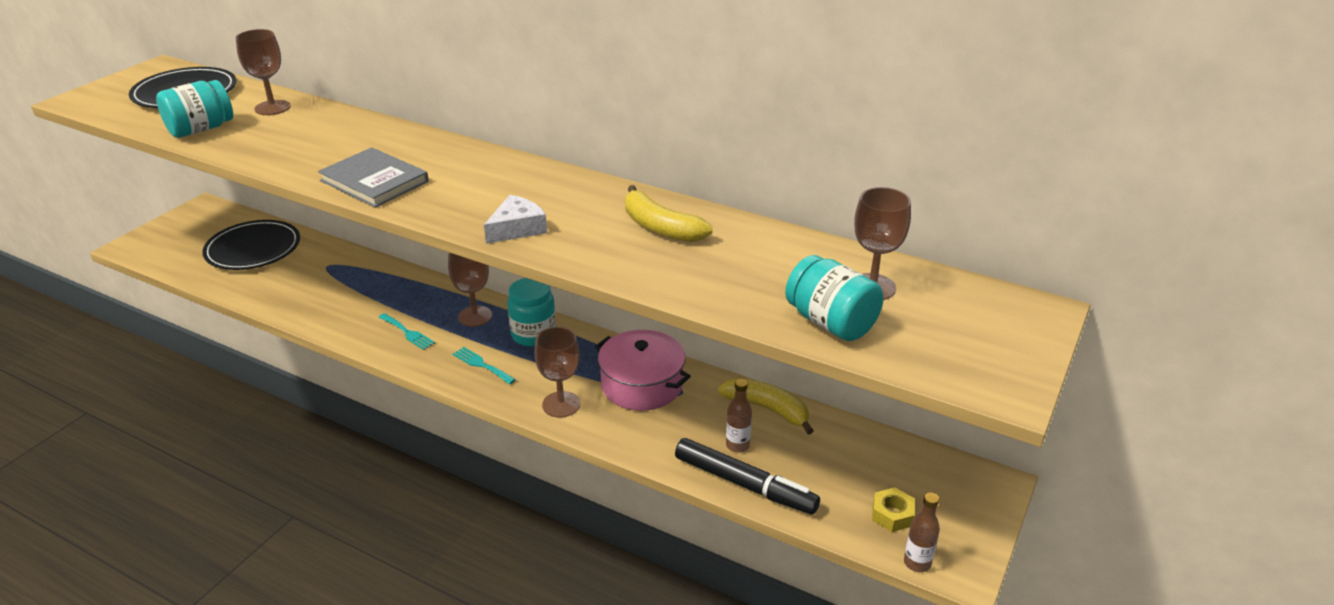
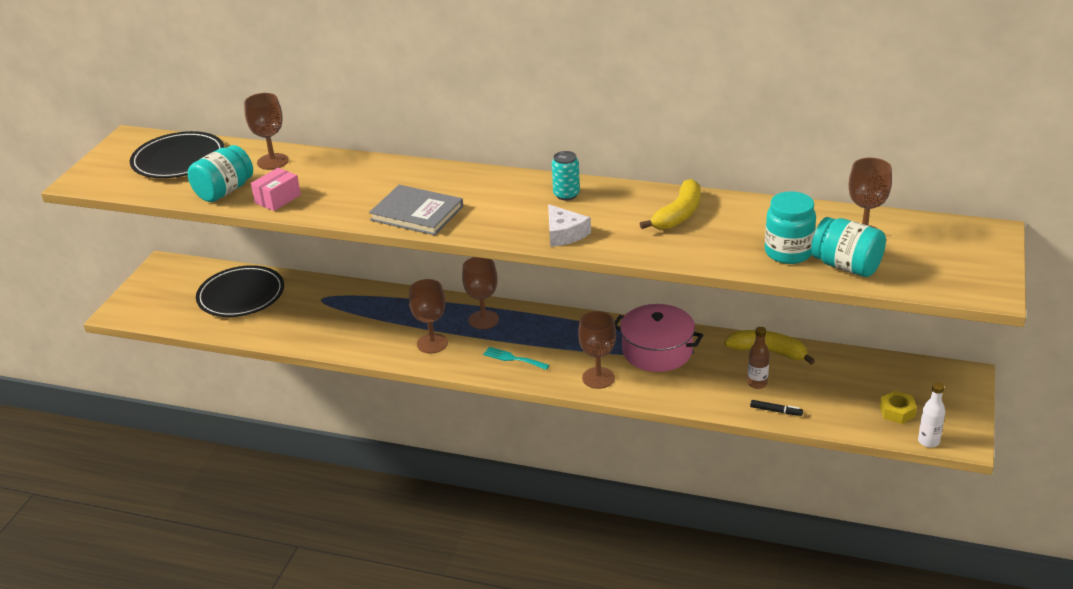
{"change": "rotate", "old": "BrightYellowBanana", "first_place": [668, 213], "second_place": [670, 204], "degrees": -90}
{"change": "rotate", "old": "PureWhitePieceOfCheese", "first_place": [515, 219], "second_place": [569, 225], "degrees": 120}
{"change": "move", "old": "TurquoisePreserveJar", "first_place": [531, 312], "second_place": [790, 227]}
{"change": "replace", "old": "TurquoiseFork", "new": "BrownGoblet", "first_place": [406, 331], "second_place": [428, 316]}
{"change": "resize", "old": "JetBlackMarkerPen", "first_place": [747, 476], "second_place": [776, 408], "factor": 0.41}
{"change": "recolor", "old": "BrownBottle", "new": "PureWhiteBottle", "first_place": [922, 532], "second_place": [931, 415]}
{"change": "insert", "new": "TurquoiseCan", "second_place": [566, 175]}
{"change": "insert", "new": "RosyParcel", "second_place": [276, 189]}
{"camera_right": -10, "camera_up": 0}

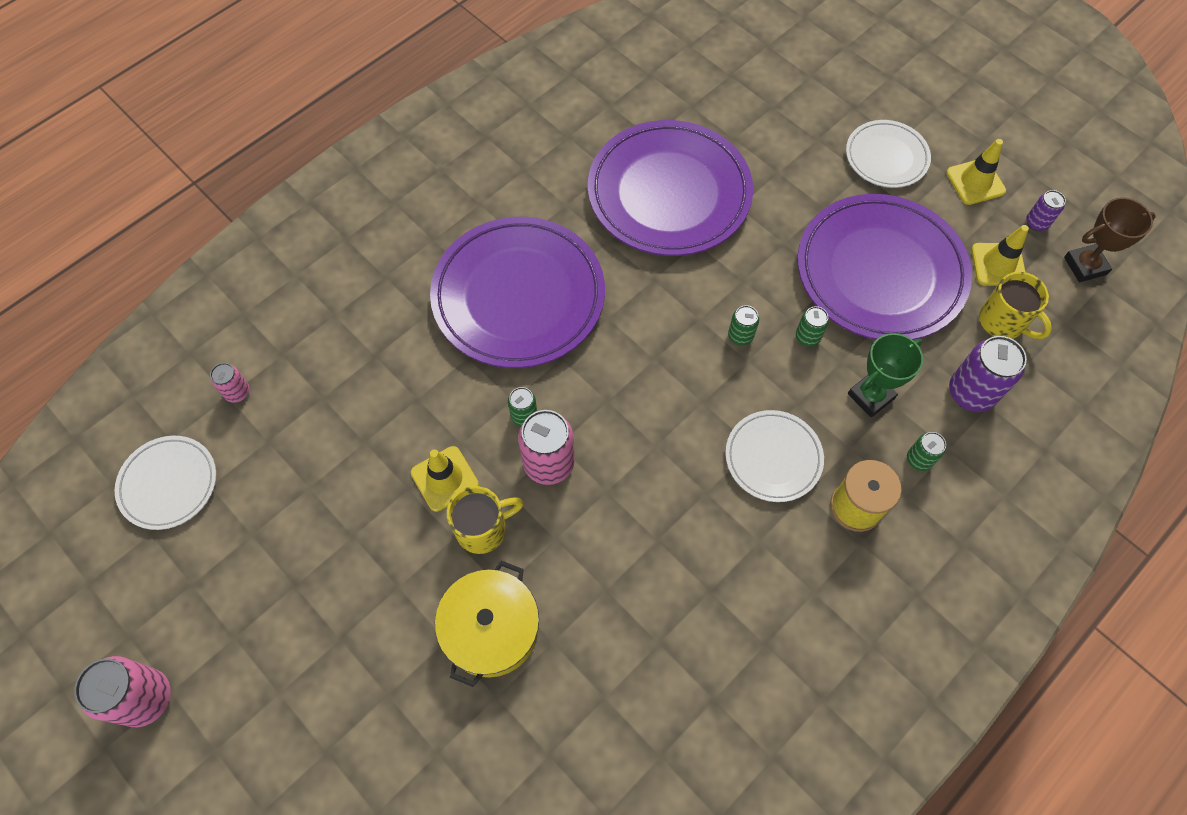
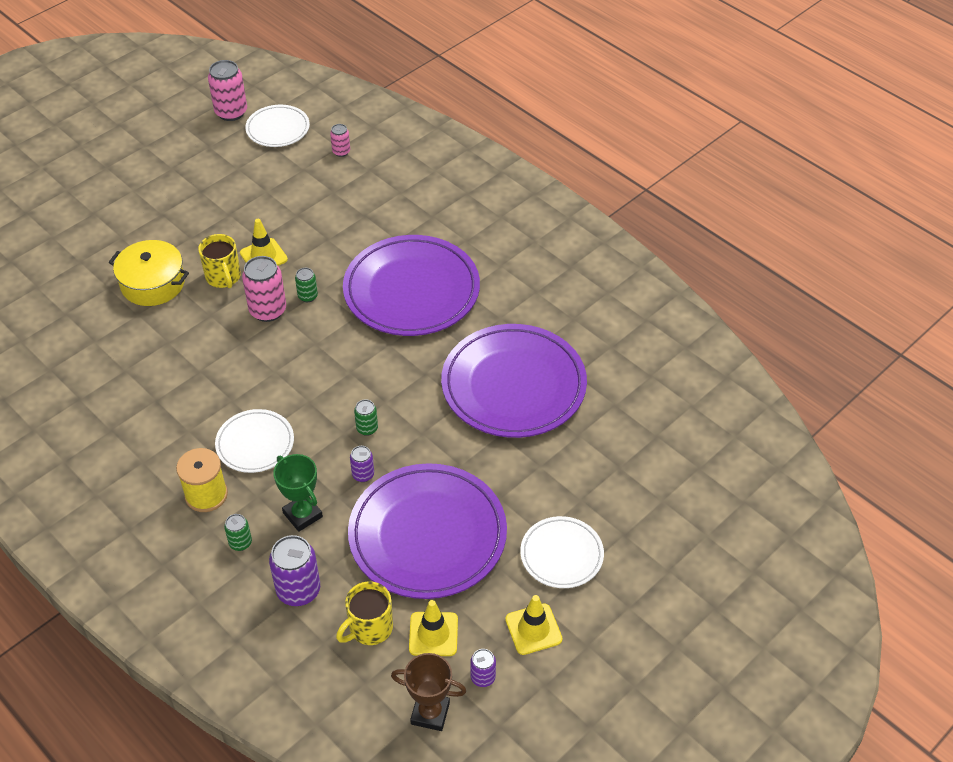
{"change": "rotate", "old": "BrownAwardCup", "first_place": [1110, 239], "second_place": [428, 692], "degrees": -60}
{"change": "recolor", "old": "LeafGreenCan", "new": "PurpleCan", "first_place": [812, 326], "second_place": [362, 464]}
{"change": "move", "old": "RosyCan", "first_place": [122, 691], "second_place": [227, 90]}
{"camera_right": 90, "camera_up": -15}

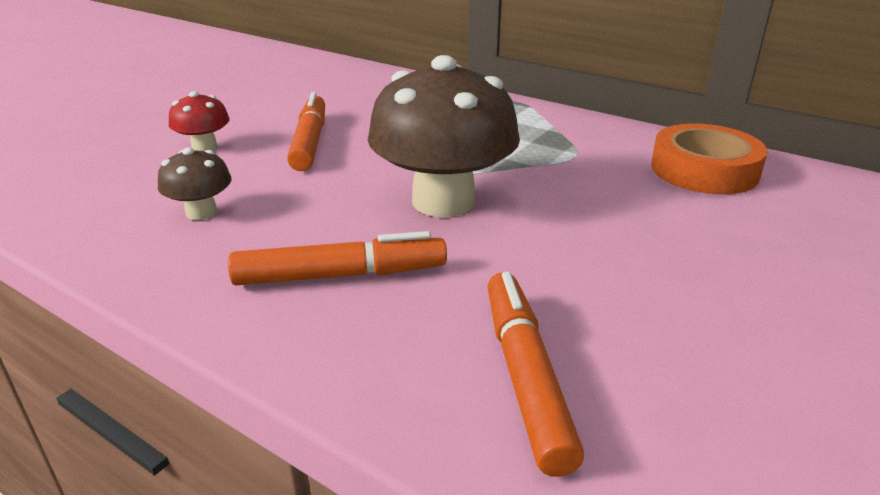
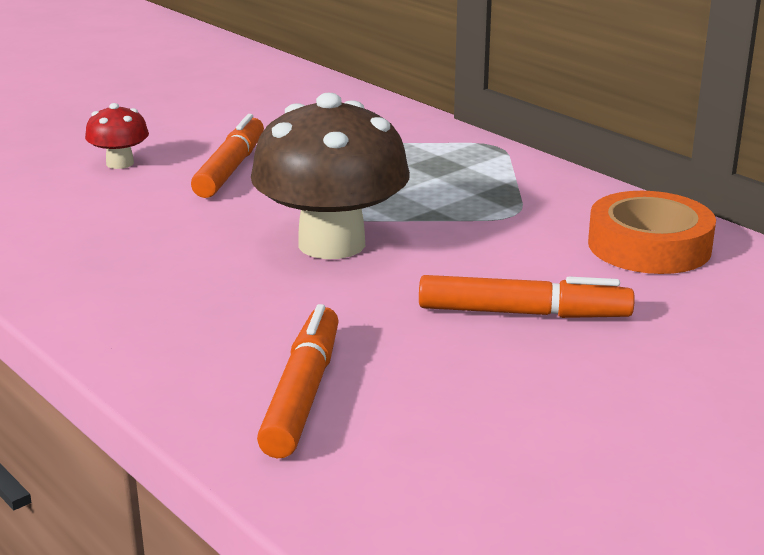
{"change": "delete", "old": "BrownToadstool", "first_place": [195, 183]}
{"change": "move", "old": "OrangeColouredMarkerPen", "first_place": [337, 258], "second_place": [527, 296]}
{"camera_right": 15, "camera_up": -5}

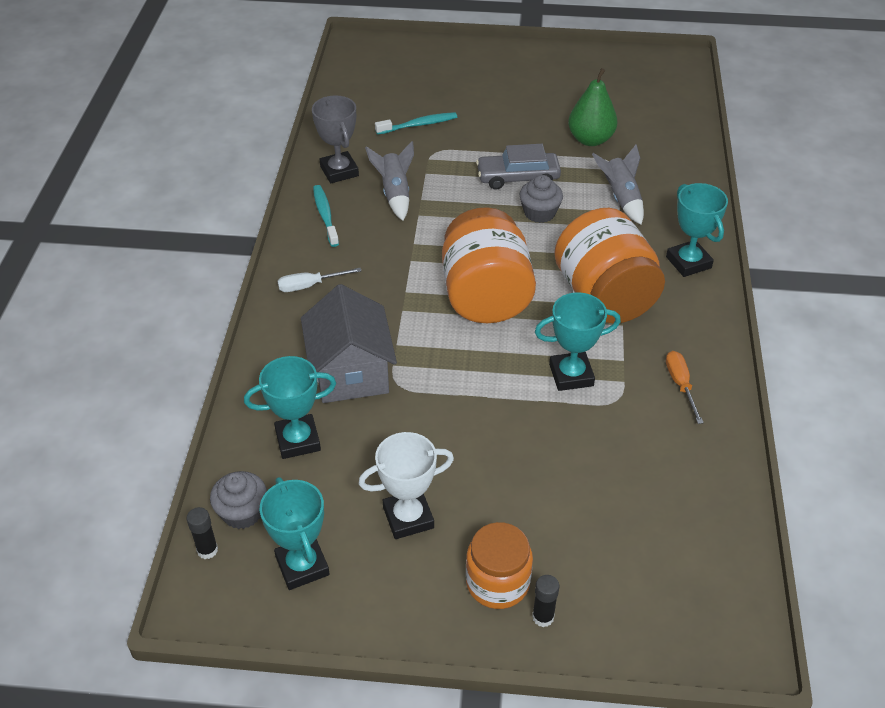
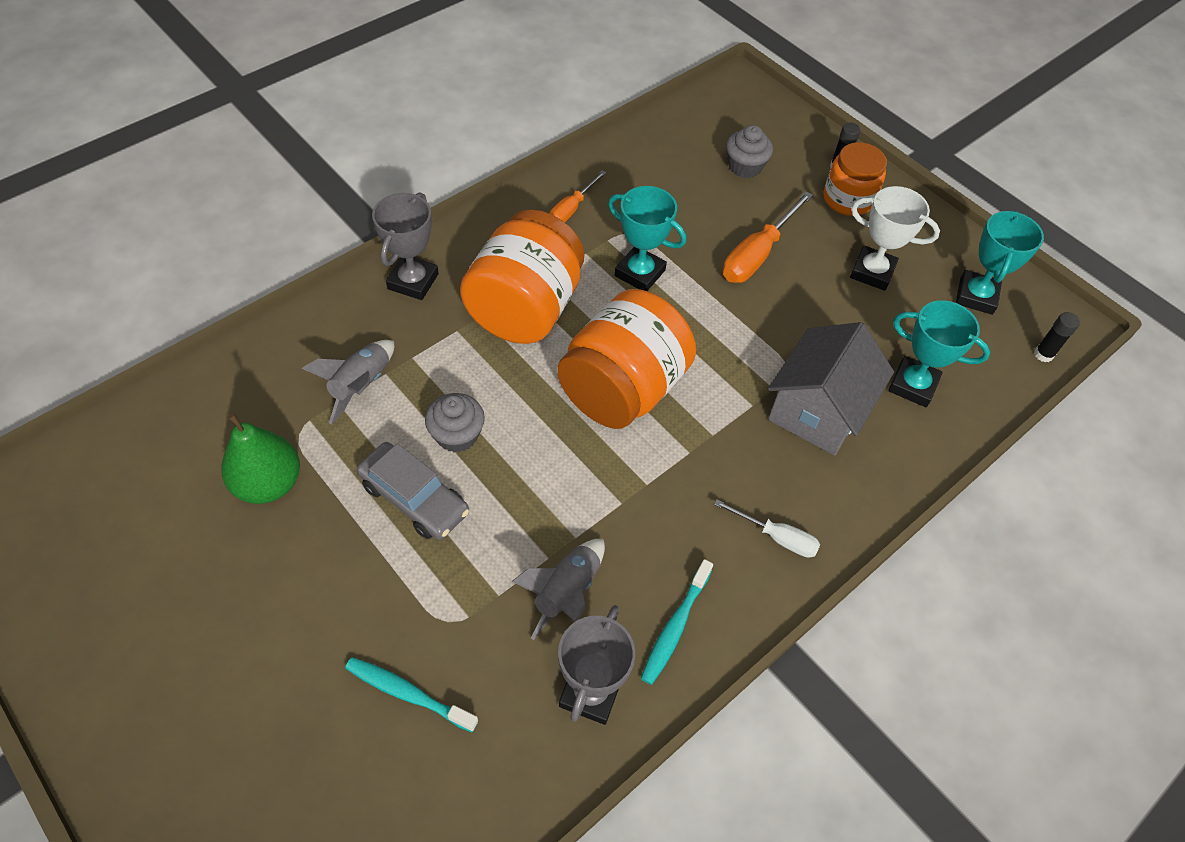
{"change": "recolor", "old": "TurquoiseAwardCup", "new": "GrayAwardCup", "first_place": [697, 230], "second_place": [405, 246]}
{"change": "move", "old": "GrayCupcake", "first_place": [238, 500], "second_place": [749, 151]}
{"change": "insert", "new": "OrangeColouredHandScrewdriver", "second_place": [768, 237]}
{"camera_right": -140, "camera_up": 10}

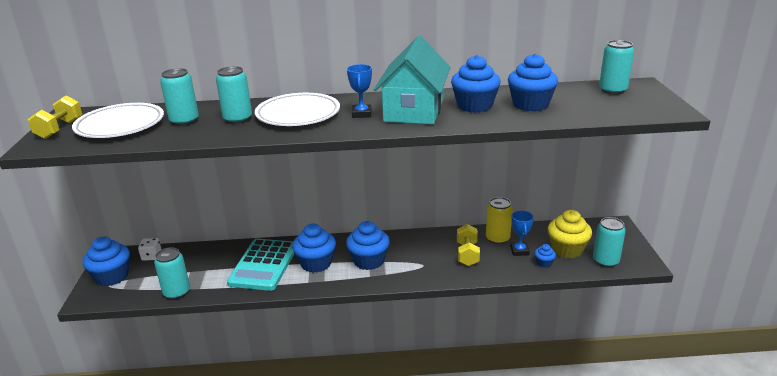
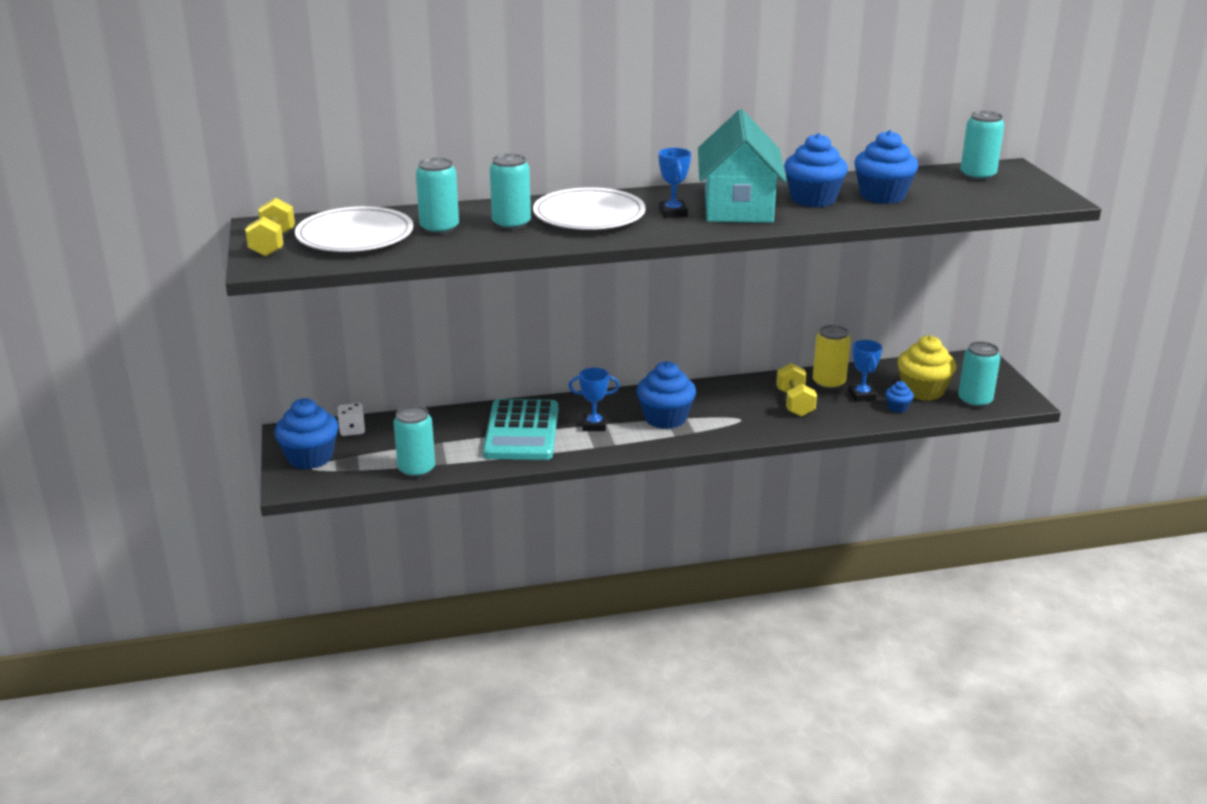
{"change": "replace", "old": "RoyalBlueCupcake", "new": "RoyalBlueAwardCup", "first_place": [314, 248], "second_place": [594, 399]}
{"camera_right": -10, "camera_up": 0}

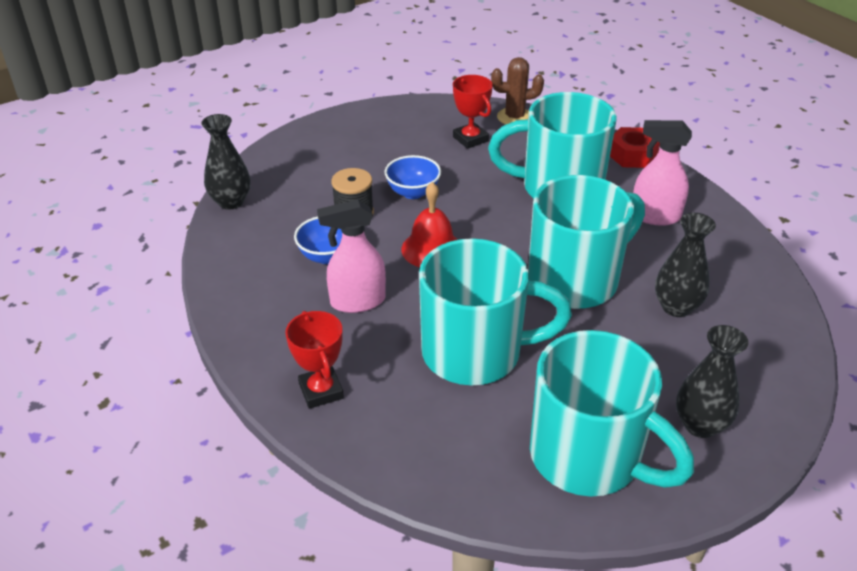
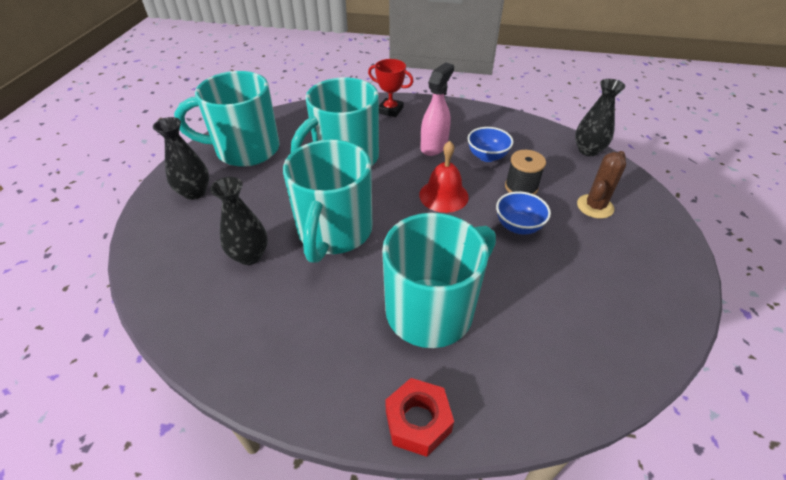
{"change": "move", "old": "BrownSaguaroCactus", "first_place": [517, 91], "second_place": [601, 185]}
{"change": "delete", "old": "CrimsonAwardCup", "first_place": [473, 112]}
{"change": "delete", "old": "RosySprayer", "first_place": [662, 173]}
{"camera_right": 135, "camera_up": 5}

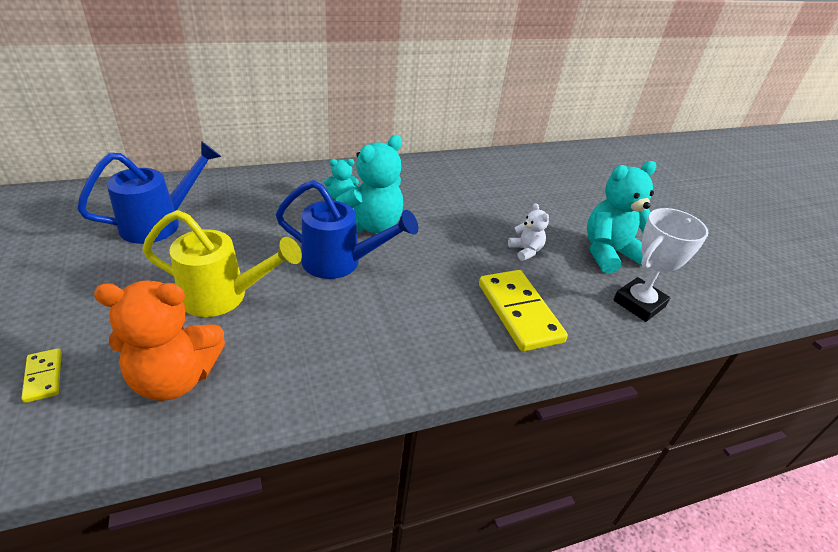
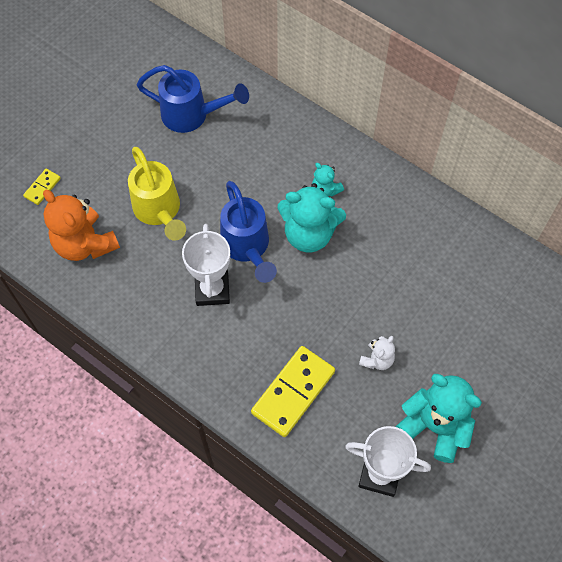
{"change": "insert", "new": "PureWhiteAwardCup", "second_place": [206, 265]}
{"camera_right": 60, "camera_up": 25}

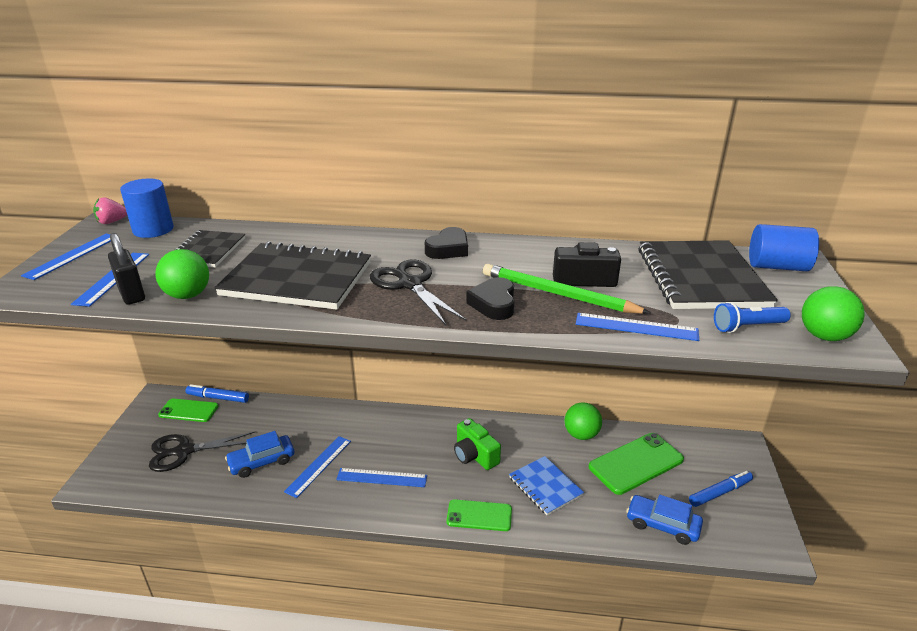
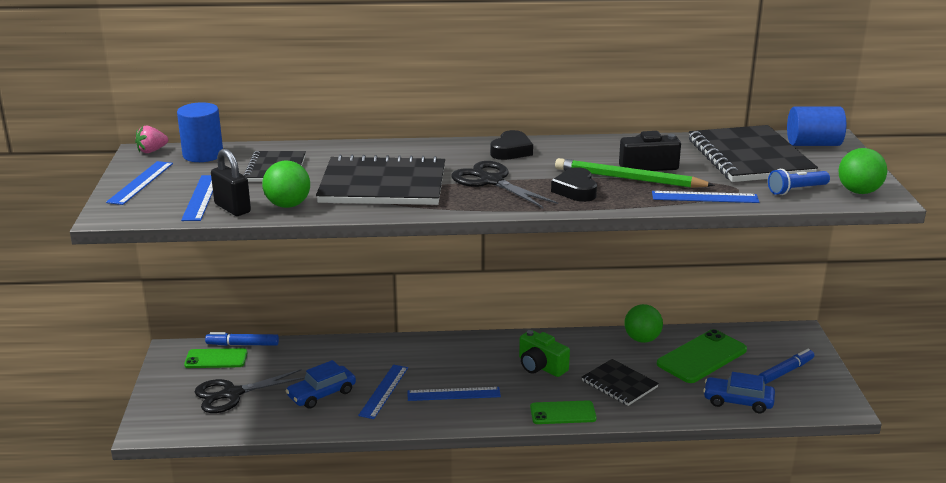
{"change": "recolor", "old": "RoyalBlueNotebook", "new": "JetBlackNotebook", "first_place": [546, 485], "second_place": [620, 382]}
{"camera_right": -10, "camera_up": -5}

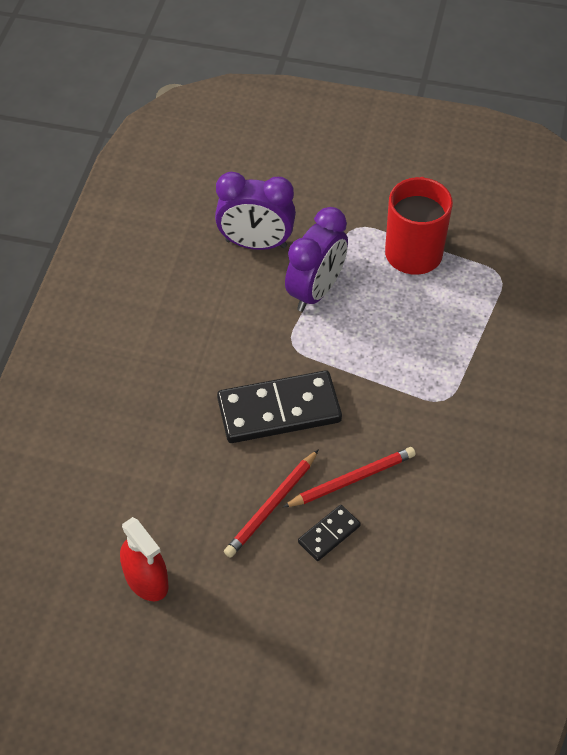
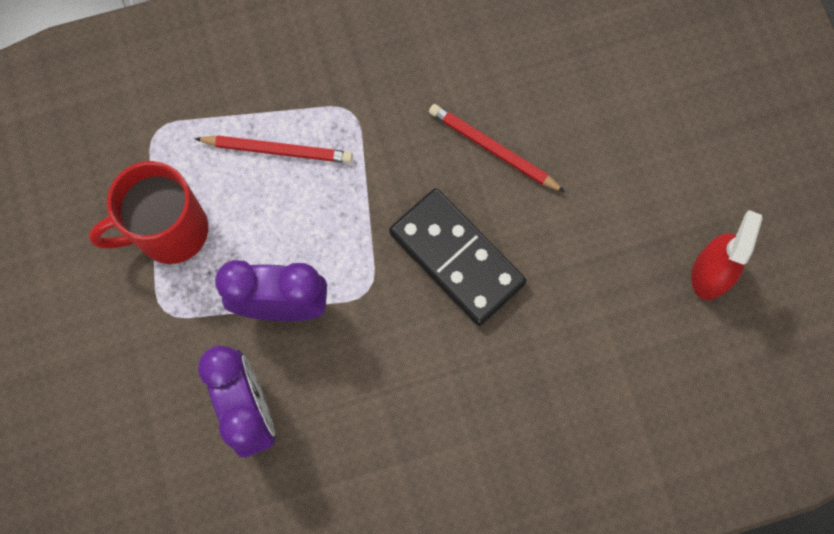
{"change": "move", "old": "CrimsonPencil", "first_place": [271, 503], "second_place": [273, 149]}
{"change": "delete", "old": "JetBlackDomino", "first_place": [329, 533]}
{"camera_right": -120, "camera_up": 20}

